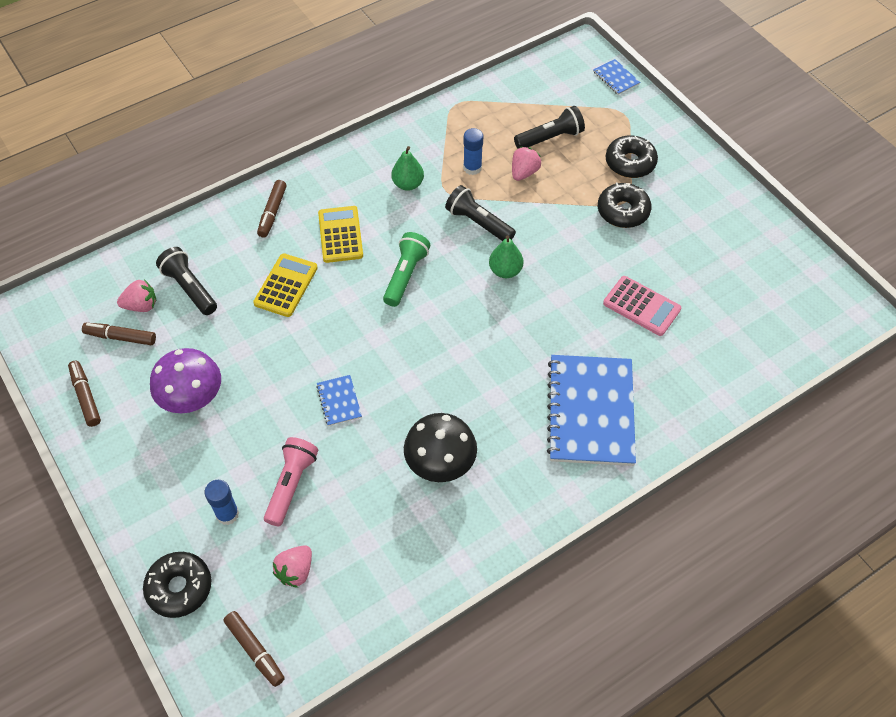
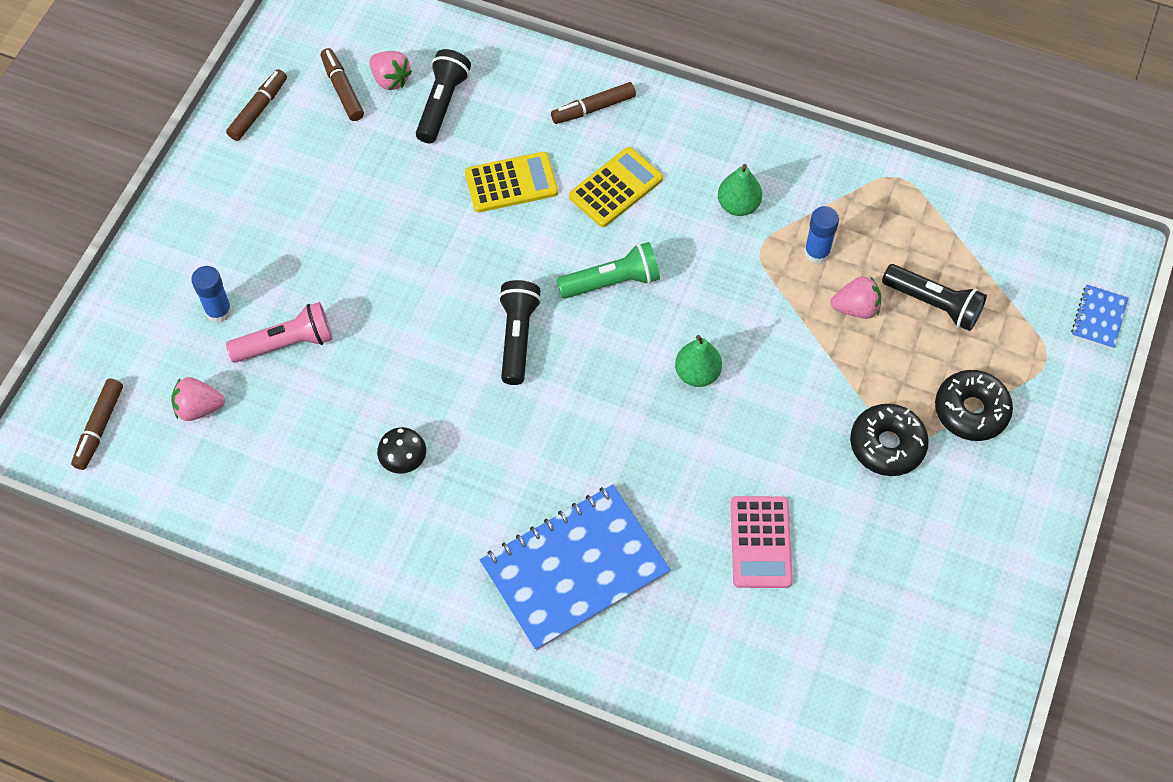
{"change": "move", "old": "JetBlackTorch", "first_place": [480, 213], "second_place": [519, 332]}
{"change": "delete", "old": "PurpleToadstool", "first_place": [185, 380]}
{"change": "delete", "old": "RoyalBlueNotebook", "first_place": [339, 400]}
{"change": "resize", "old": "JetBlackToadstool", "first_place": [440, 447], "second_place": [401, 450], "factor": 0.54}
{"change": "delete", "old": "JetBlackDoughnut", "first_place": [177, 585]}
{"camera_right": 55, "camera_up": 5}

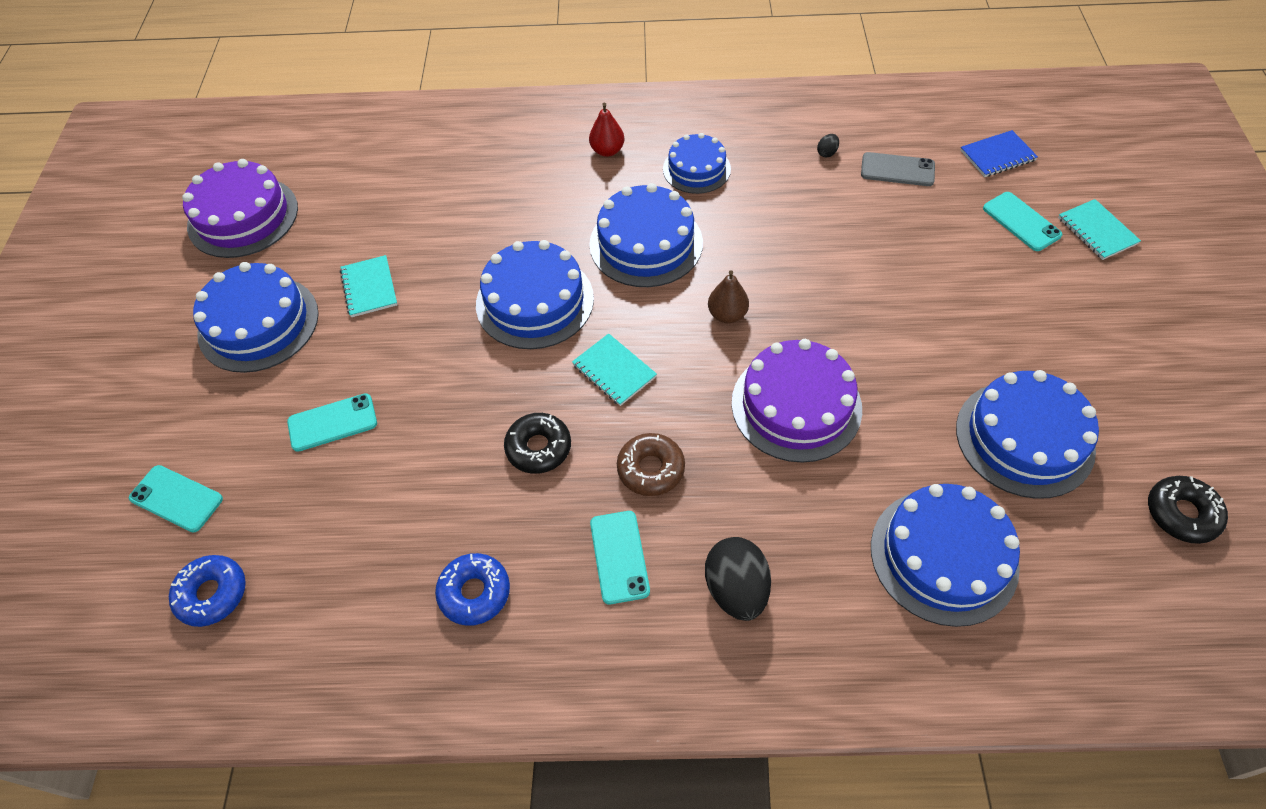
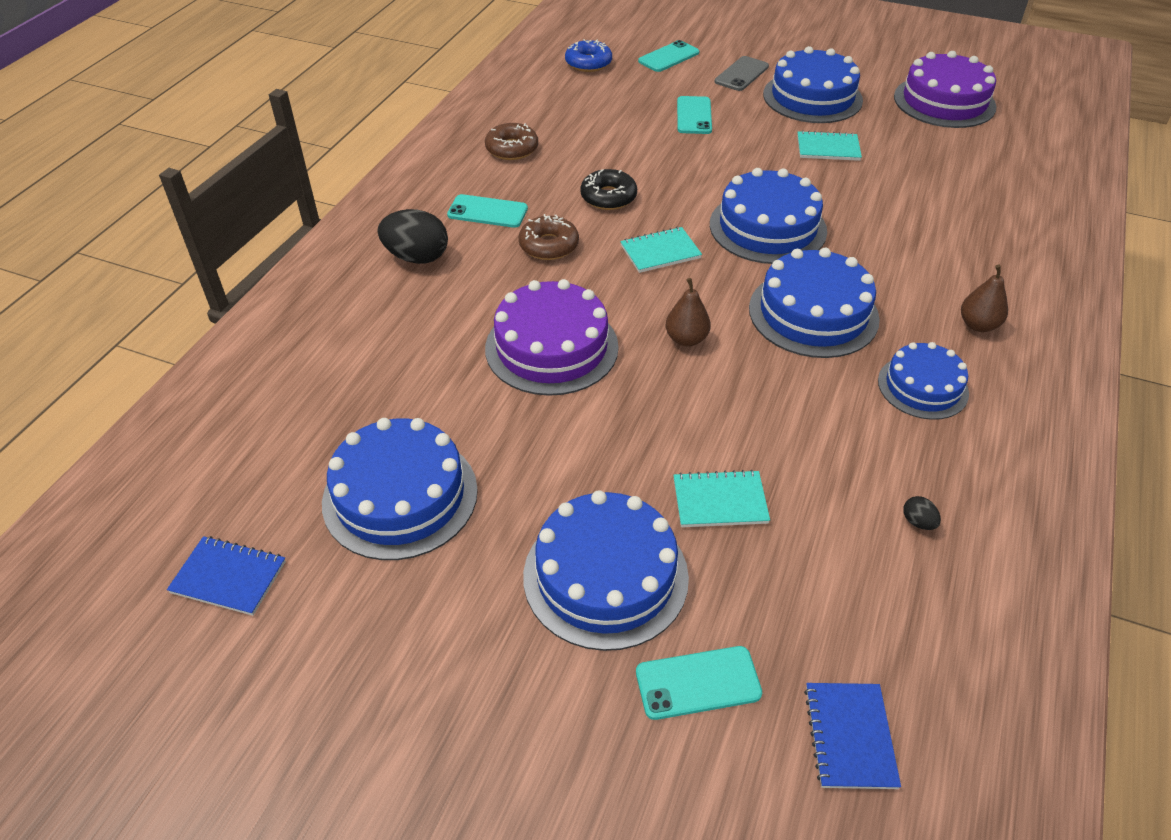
{"change": "recolor", "old": "CrimsonToyPear", "new": "BrownToyPear", "first_place": [606, 130], "second_place": [984, 298]}
{"change": "move", "old": "GrayPhone", "first_place": [898, 169], "second_place": [741, 73]}
{"change": "move", "old": "TurquoiseNotebook", "first_place": [1099, 229], "second_place": [721, 498]}
{"change": "replace", "old": "JetBlackDoughnut", "new": "RoyalBlueNotebook", "first_place": [1188, 510], "second_place": [226, 576]}
{"change": "move", "old": "RoyalBlueCake", "first_place": [945, 555], "second_place": [606, 570]}
{"change": "recolor", "old": "RoyalBlueDoughnut", "new": "BrownDoughnut", "first_place": [472, 589], "second_place": [511, 141]}
{"camera_right": 110, "camera_up": -10}

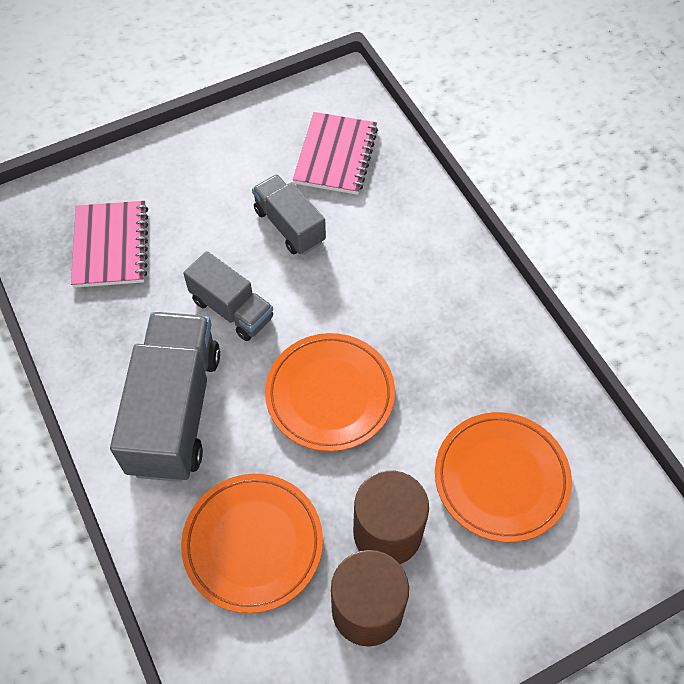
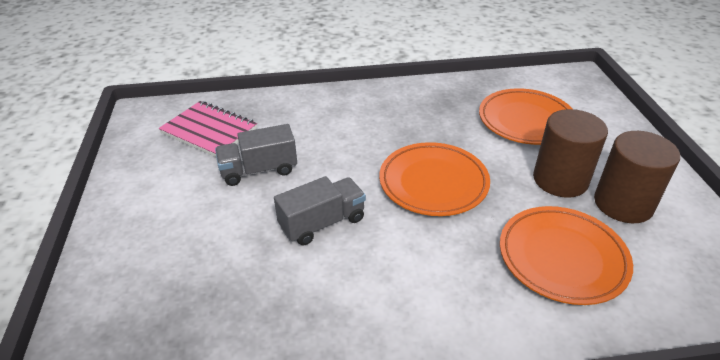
{"change": "delete", "old": "RosyNotebook", "first_place": [109, 244]}
{"change": "delete", "old": "GrayTruck", "first_place": [165, 397]}
{"camera_right": -70, "camera_up": -20}

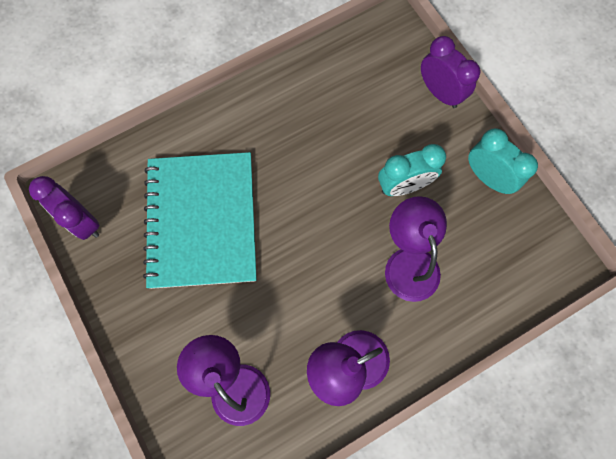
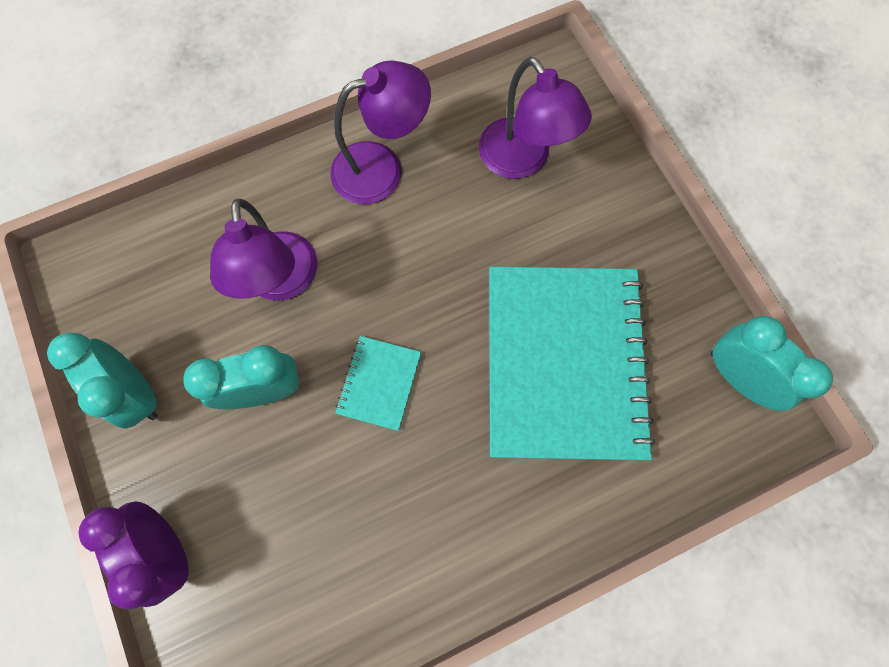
{"change": "recolor", "old": "PurpleAlarmClock", "new": "TurquoiseAlarmClock", "first_place": [64, 208], "second_place": [772, 363]}
{"change": "insert", "new": "TurquoiseNotebook", "second_place": [378, 383]}
{"camera_right": -175, "camera_up": 0}

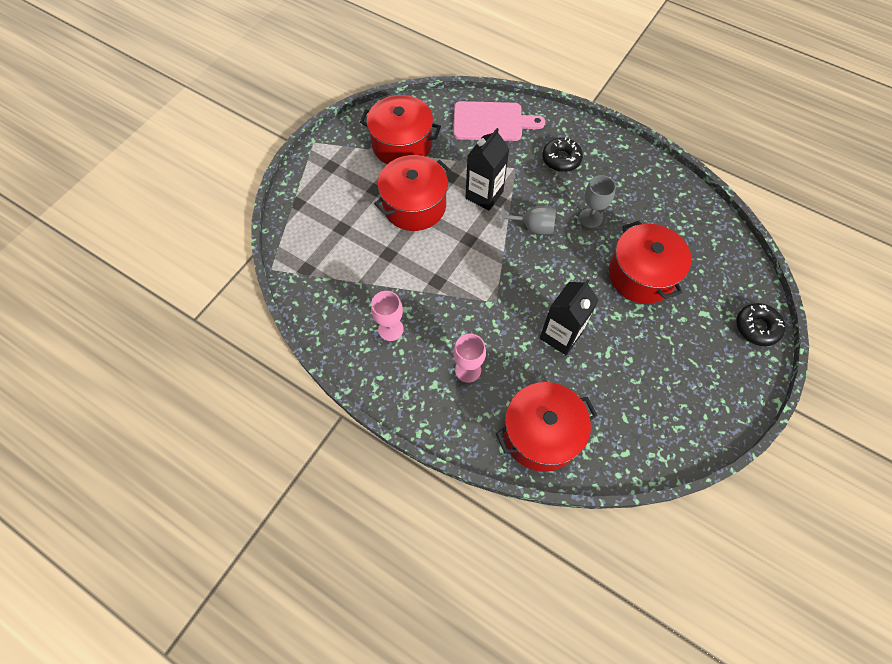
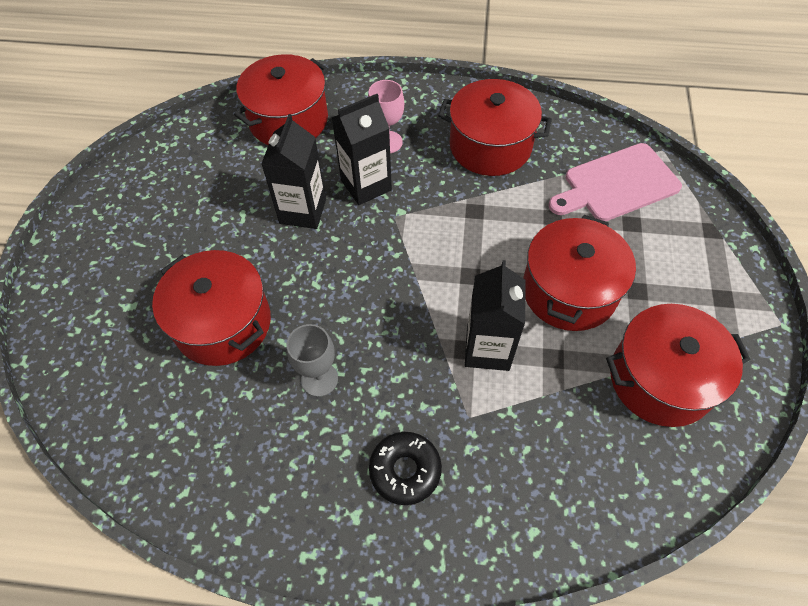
{"change": "move", "old": "RosyCuttingBoard", "first_place": [499, 121], "second_place": [615, 182]}
{"change": "delete", "old": "GrayGoblet", "first_place": [528, 219]}
{"change": "replace", "old": "RosyGoblet", "new": "CrimsonStockpot", "first_place": [387, 316], "second_place": [495, 127]}
{"change": "delete", "old": "JetBlackDoughnut", "first_place": [760, 324]}
{"change": "insert", "new": "JetBlackCarton", "second_place": [362, 149]}
{"camera_right": 155, "camera_up": -5}

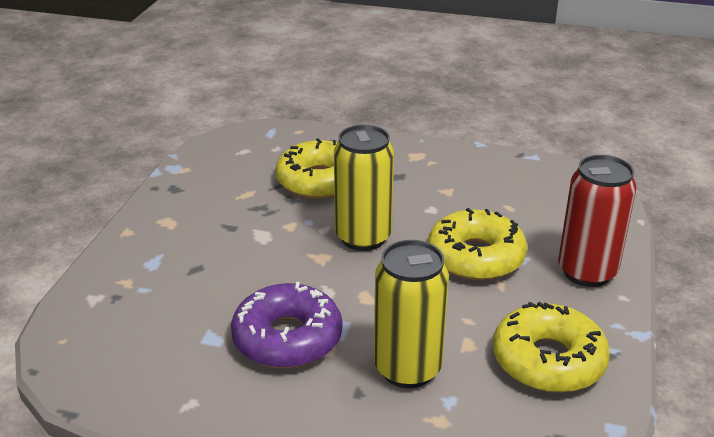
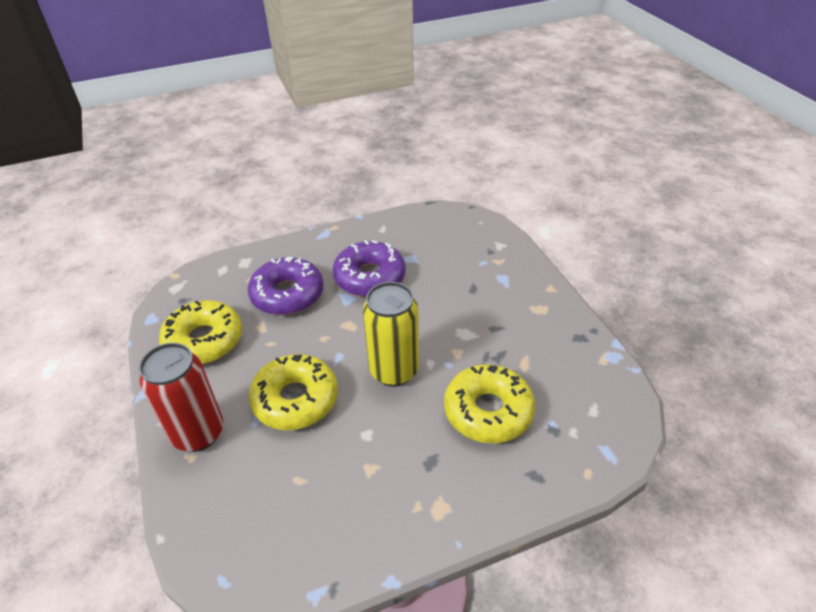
{"change": "replace", "old": "BrightYellowCan", "new": "PurpleDoughnut", "first_place": [411, 314], "second_place": [286, 286]}
{"camera_right": 145, "camera_up": 10}

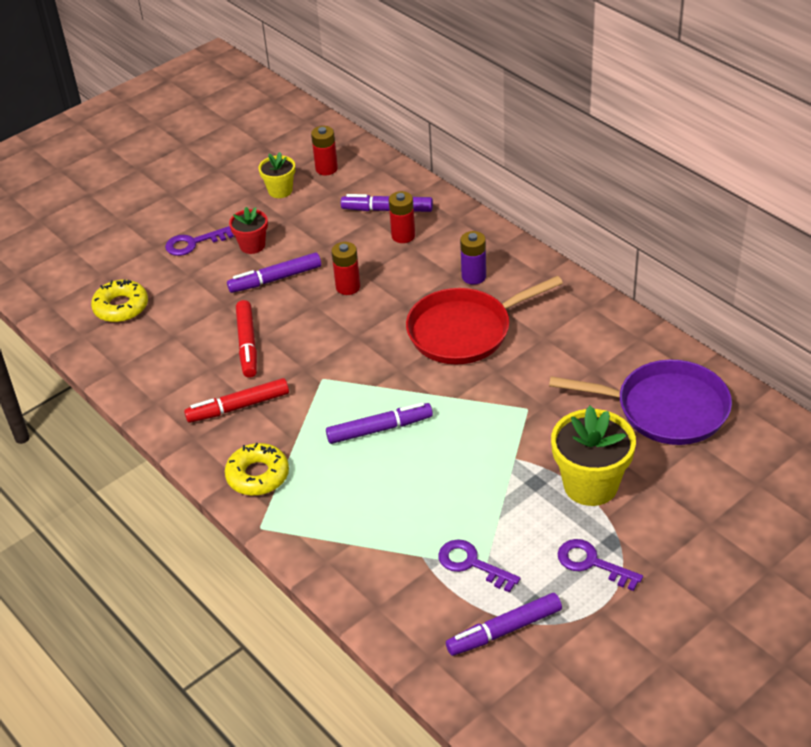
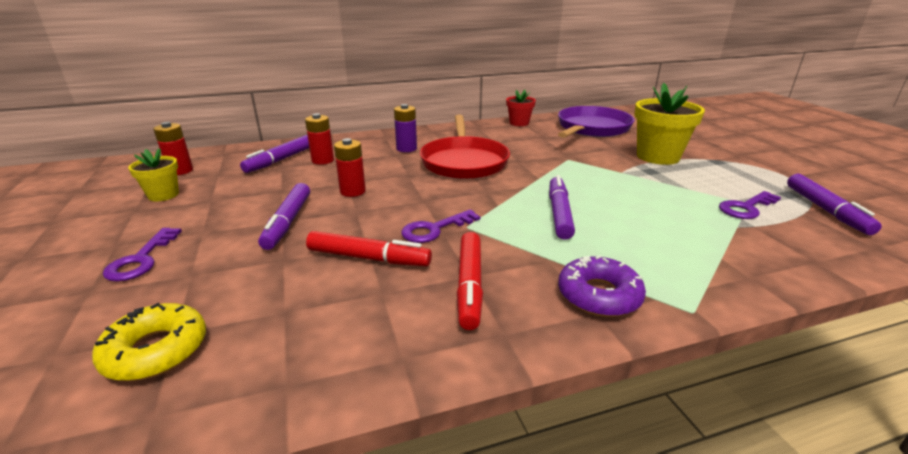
{"change": "move", "old": "CrimsonPottedPlant", "first_place": [248, 230], "second_place": [521, 107]}
{"change": "recolor", "old": "BrightYellowDoughnut", "new": "PurpleDoughnut", "first_place": [257, 469], "second_place": [602, 286]}
{"change": "move", "old": "PurpleLatchkey", "first_place": [600, 565], "second_place": [440, 226]}
{"camera_right": -70, "camera_up": -15}

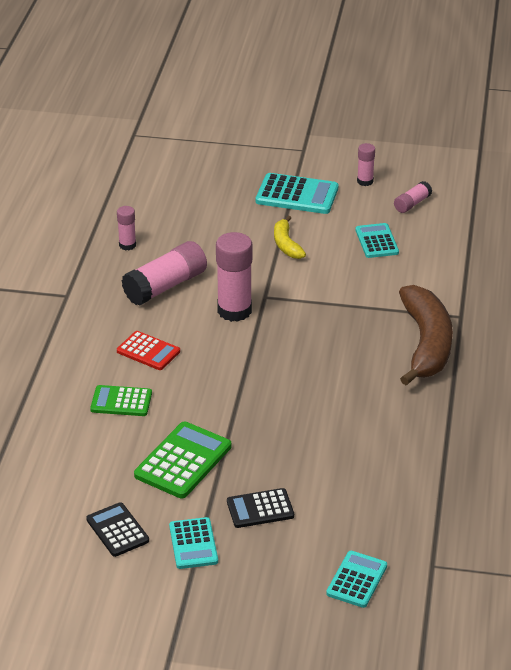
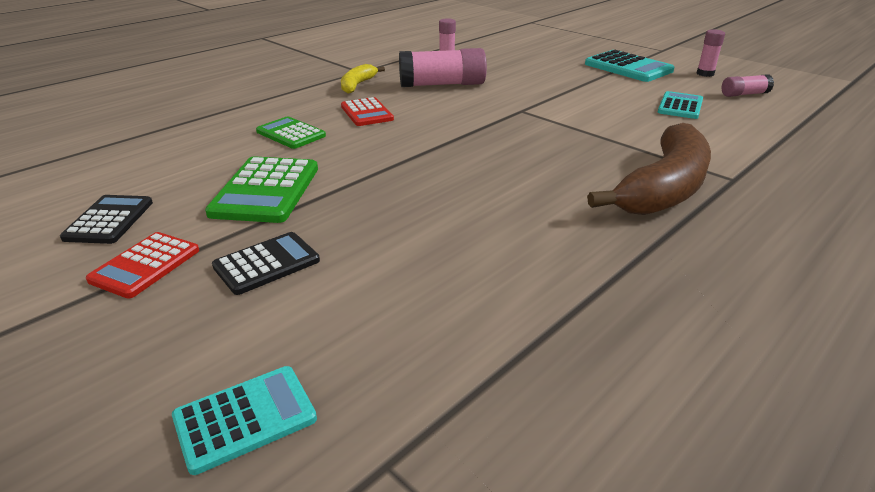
{"change": "move", "old": "BrightYellowBanana", "first_place": [290, 237], "second_place": [363, 79]}
{"change": "delete", "old": "RosyGlue", "first_place": [234, 277]}
{"change": "rotate", "old": "LeafGreenPocketCalculator", "first_place": [182, 459], "second_place": [261, 189], "degrees": 120}
{"change": "rotate", "old": "JetBlackPocketCalculator", "first_place": [260, 508], "second_place": [266, 263], "degrees": 120}
{"change": "recolor", "old": "TurquoisePocketCalculator", "new": "CrimsonPocketCalculator", "first_place": [193, 543], "second_place": [142, 265]}
{"camera_right": 35, "camera_up": -5}

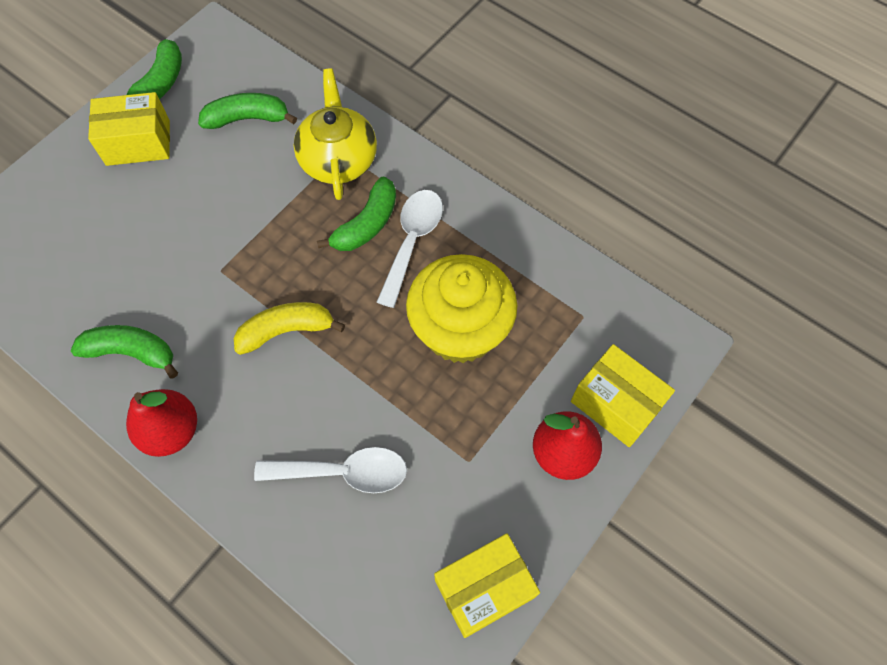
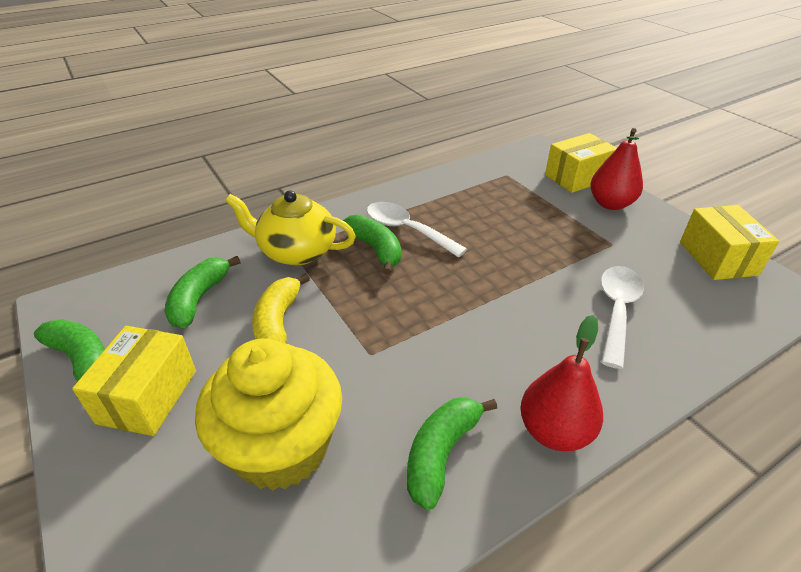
{"change": "move", "old": "BrightYellowCupcake", "first_place": [461, 308], "second_place": [268, 414]}
{"change": "move", "old": "BrightYellowBanana", "first_place": [289, 328], "second_place": [281, 308]}
{"camera_right": -70, "camera_up": -25}

